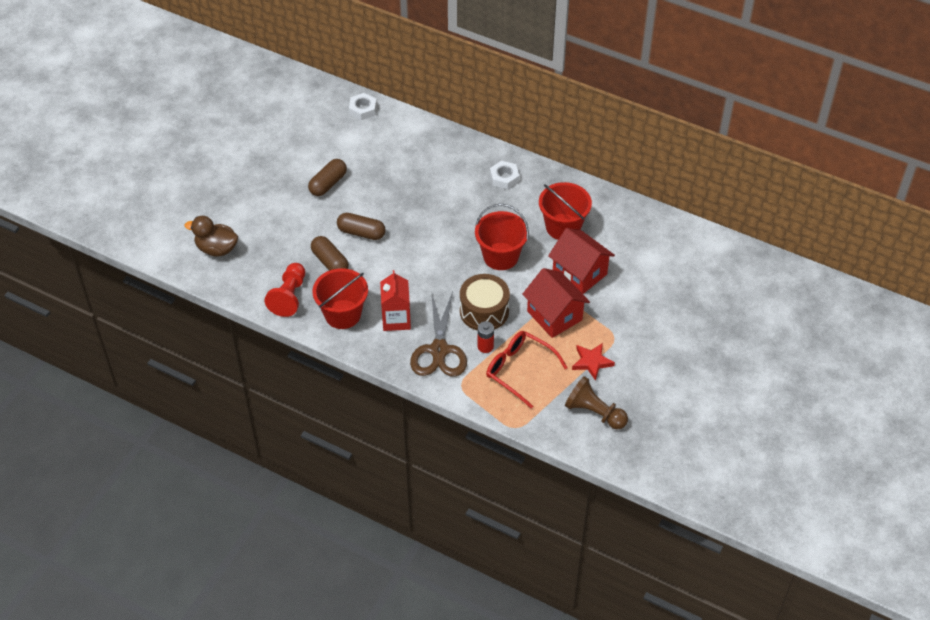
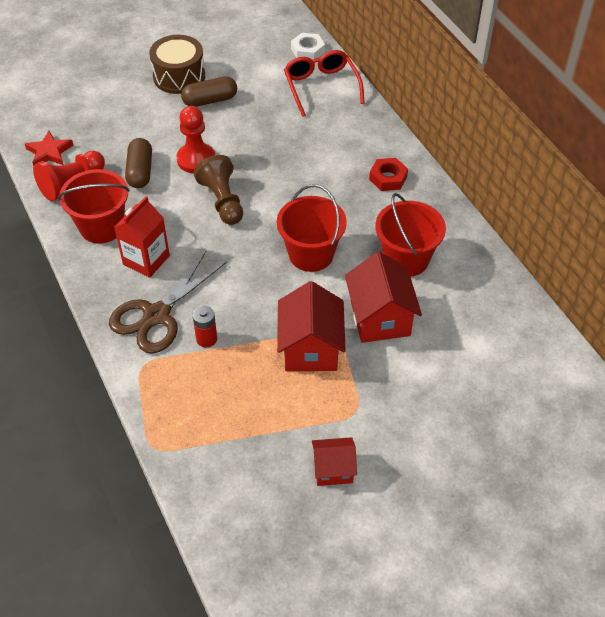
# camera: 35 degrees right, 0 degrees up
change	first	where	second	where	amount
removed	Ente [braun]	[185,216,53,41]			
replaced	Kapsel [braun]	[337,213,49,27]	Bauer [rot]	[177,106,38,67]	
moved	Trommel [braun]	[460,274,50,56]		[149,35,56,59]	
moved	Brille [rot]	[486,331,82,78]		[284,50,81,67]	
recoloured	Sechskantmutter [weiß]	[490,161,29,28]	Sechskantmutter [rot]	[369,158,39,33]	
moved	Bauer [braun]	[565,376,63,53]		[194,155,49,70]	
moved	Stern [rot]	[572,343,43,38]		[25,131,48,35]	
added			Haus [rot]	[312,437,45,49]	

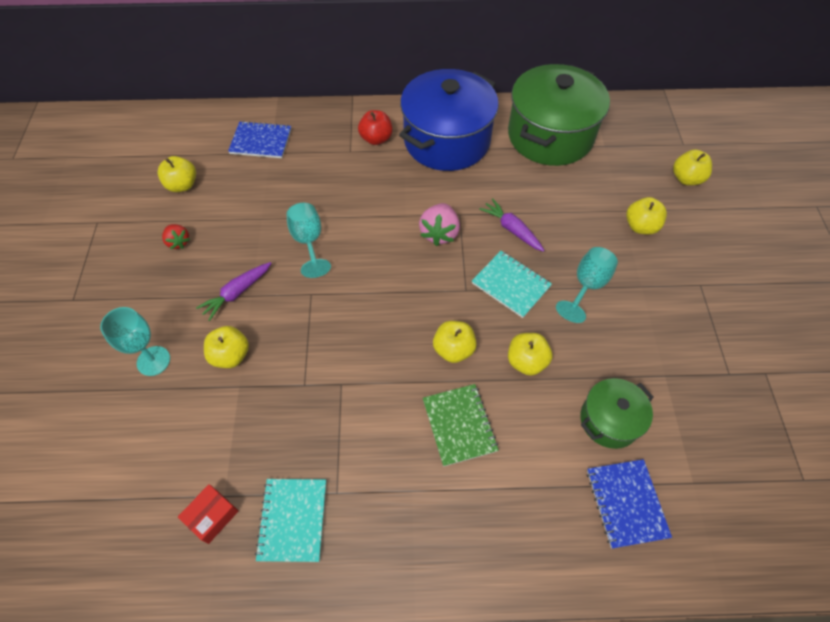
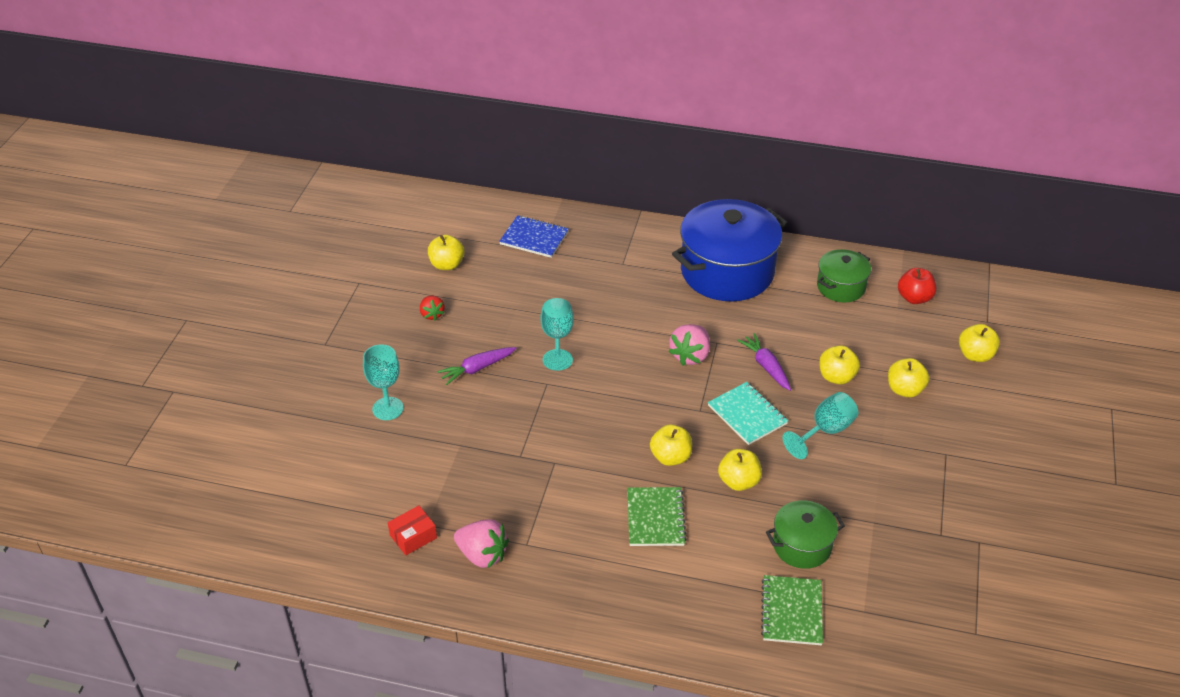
# camera: 15 degrees right, 15 degrees down
change	first	where	second	where	amount
moved	Apfel [gelb]	[204,326,45,42]		[819,345,41,39]	
replaced	Notizbuch [türkis]	[255,479,71,83]	Erdbeere [rosa]	[454,519,55,49]	
moved	Apfel [rot]	[358,110,35,35]		[898,268,38,36]	
resized	Kochtopf [grün]	[508,64,102,102]		[817,249,54,53]	x0.51
recoloured	Notizbuch [blau]	[587,459,85,90]	Notizbuch [grün]	[761,575,62,70]	

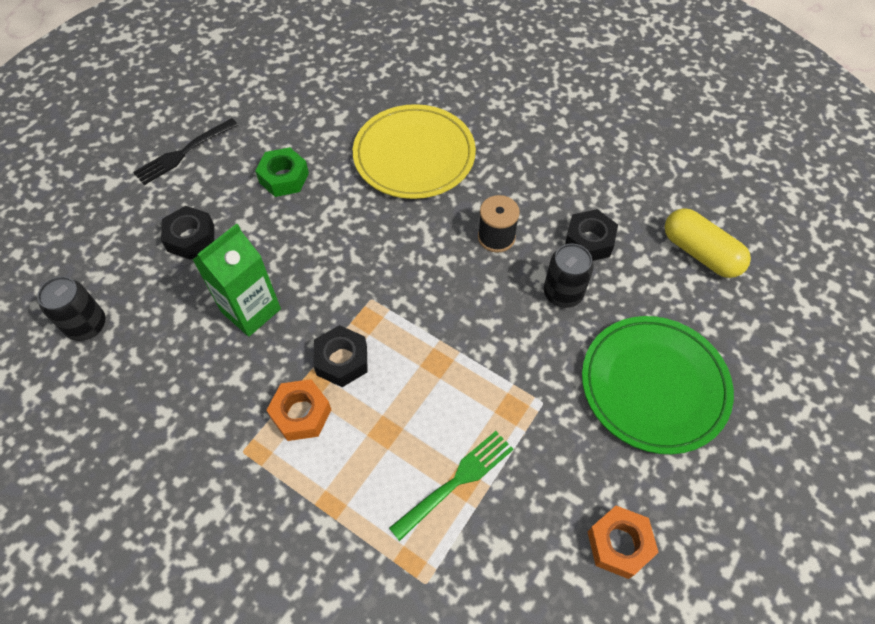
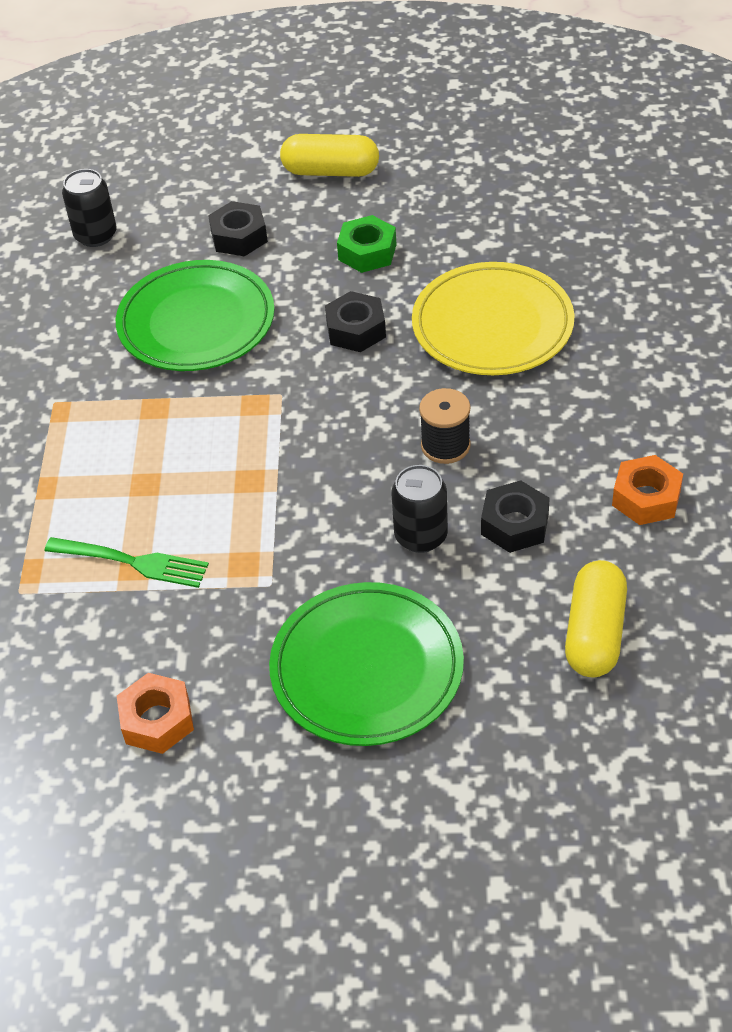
# camera: 60 degrees right, 10 degrees down
change	first	where	second	where	amount
replaced	Gabel [schwarz]	[133,118,105,67]	Kapsel [gelb]	[280,134,99,43]	
replaced	Getränkekarton [grün]	[193,223,88,114]	Teller [grün]	[116,260,159,111]	
moved	Sechskantmutter [orange]	[266,379,65,62]		[612,455,71,70]	
moved	Sechskantmutter [schwarz]	[313,325,55,62]		[325,291,61,61]	

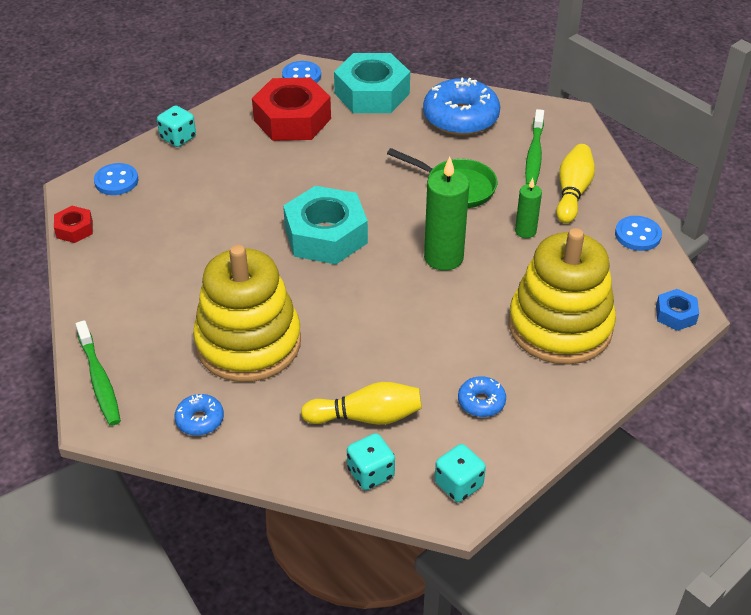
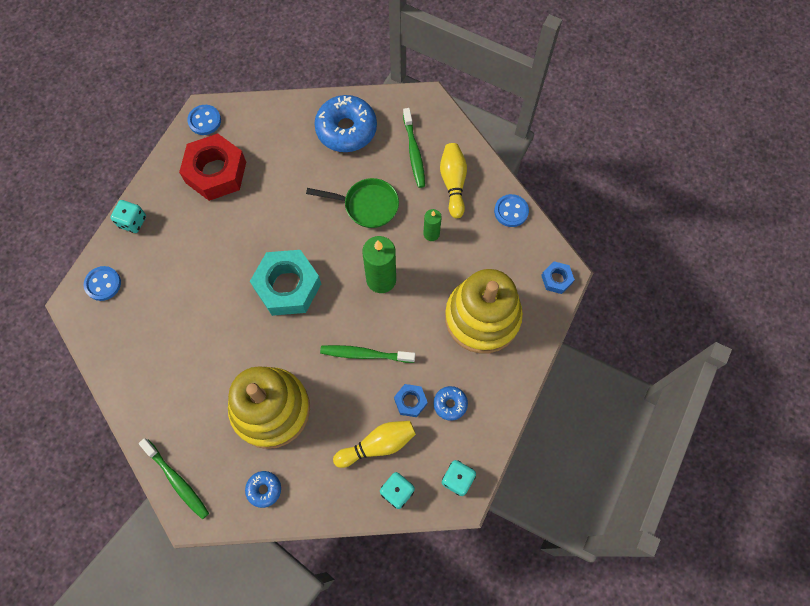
# camera: 20 degrees left, 25 degrees up
change	first	where	second	where	amount
removed	Sechskantmutter [rot]	[54,206,39,37]			
removed	Sechskantmutter [türkis]	[334,53,76,60]			
added			Zahnbürste [grün]	[320,345,95,18]	
added			Sechskantmutter [blau]	[394,384,34,33]	

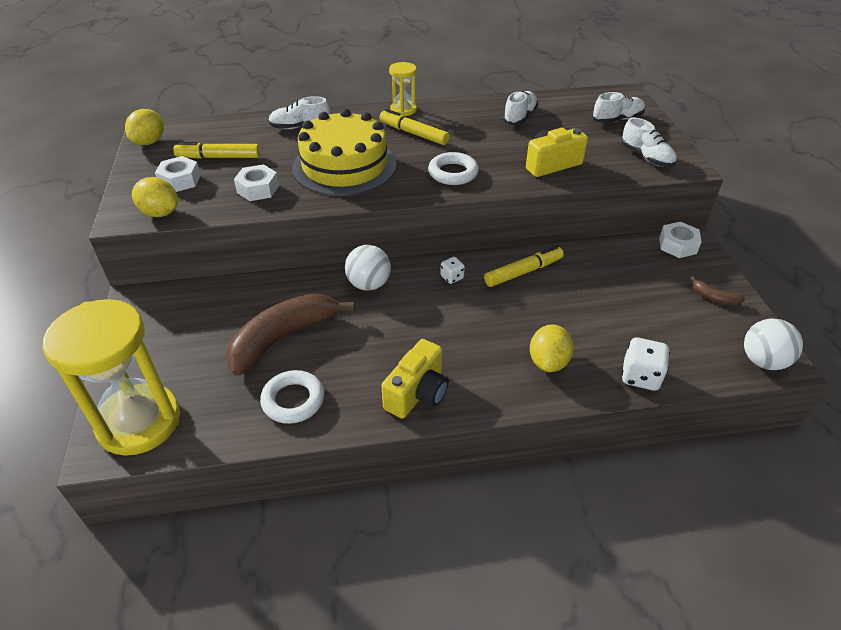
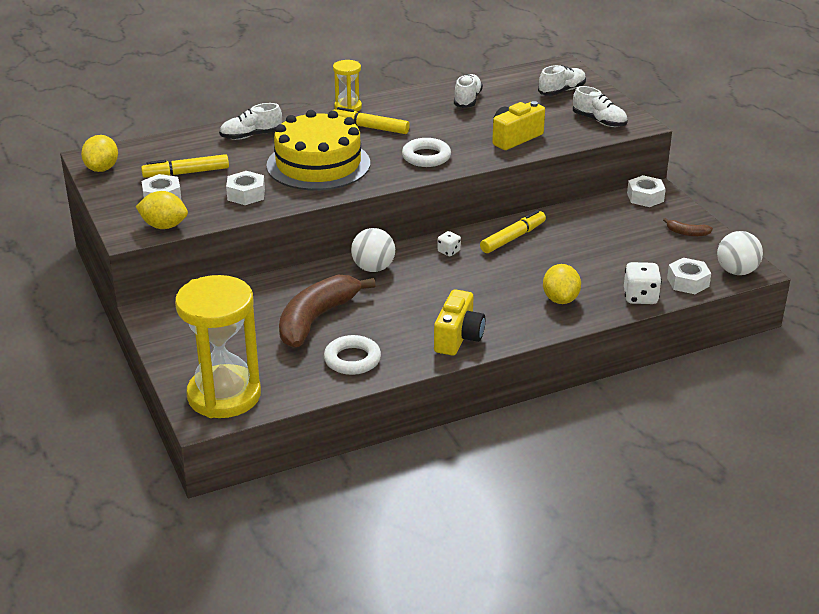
# camera: 15 degrees left, 10 degrees down
change	first	where	second	where	amount
added			Sechskantmutter [weiß]	[667,258,44,36]	

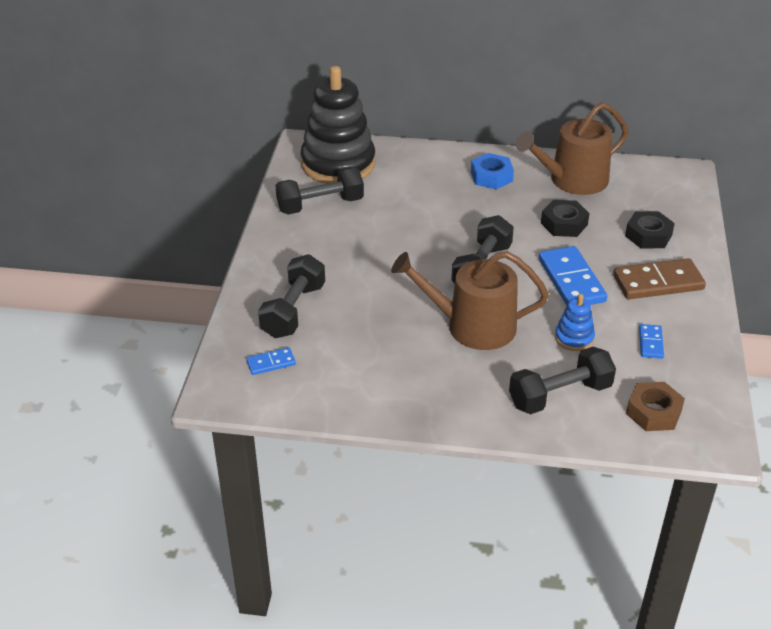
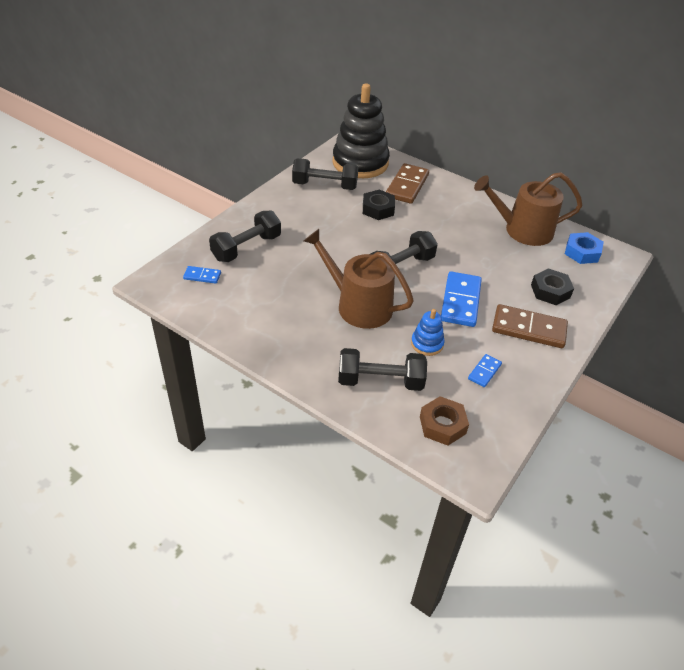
# camera: 25 degrees right, 5 degrees up
change	first	where	second	where	amount
moved	Sechskantmutter [blau]	[471,153,43,36]		[565,232,39,32]	
moved	Sechskantmutter [schwarz]	[541,200,48,37]		[363,190,32,30]	
added			Dominostein [braun]	[386,163,43,41]	

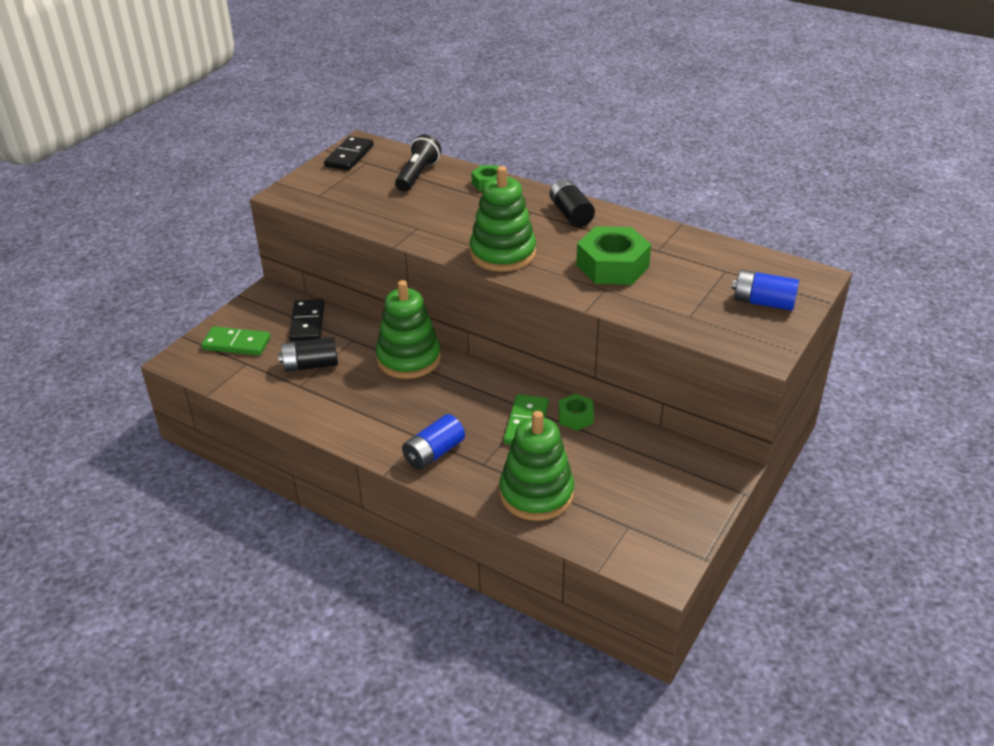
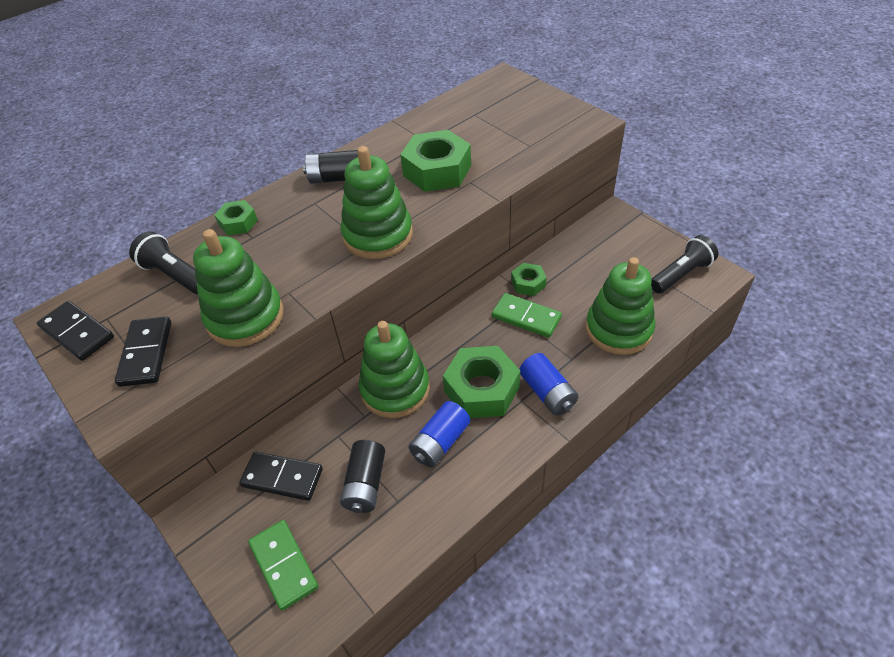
# camera: 70 degrees left, 10 degrees up
change	first	where	second	where	amount
turned	Dominostein [grün]	[201,327,70,28]		[248,520,71,91]	60 degrees counterclockwise
moved	Batterie [blau]	[732,270,67,41]		[409,401,61,67]	
added			Dominostein [schwarz]	[115,317,56,70]	
added			Stapelspielzeug [grün]	[193,229,91,118]	
added			Sechskantmutter [grün]	[443,346,77,72]	
added			Taschenlampe [schwarz]	[651,235,68,58]	

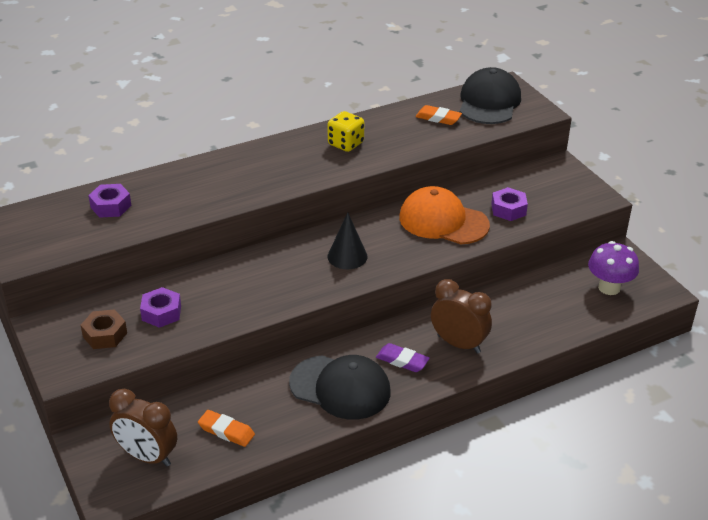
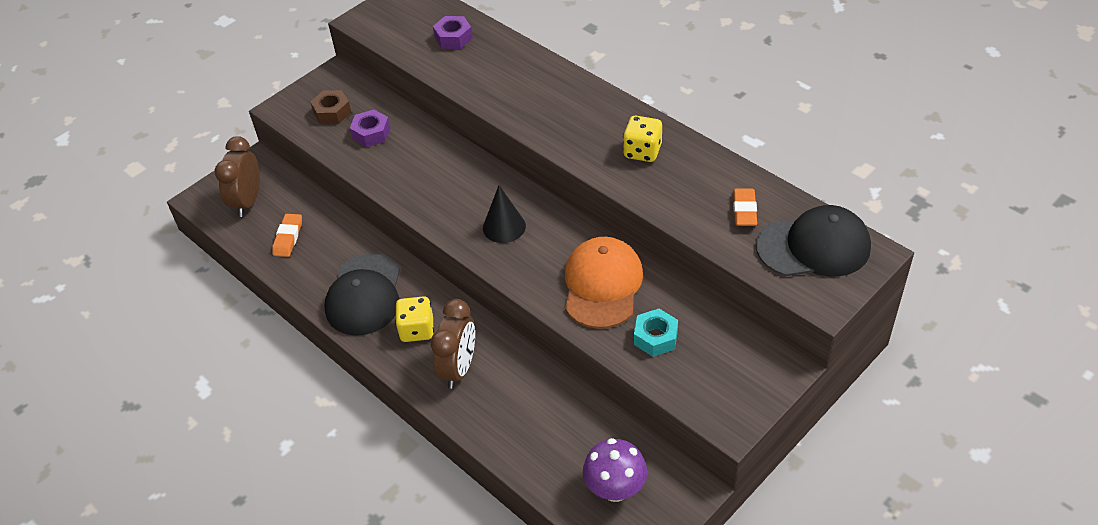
# camera: 75 degrees right, 10 degrees up
change	first	where	second	where	amount
replaced	Radiergummi [lila]	[376,343,54,29]	Spielwürfel [gelb]	[395,296,39,46]	
recoloured	Sechskantmutter [lila]	[491,187,37,34]	Sechskantmutter [türkis]	[634,309,44,48]	

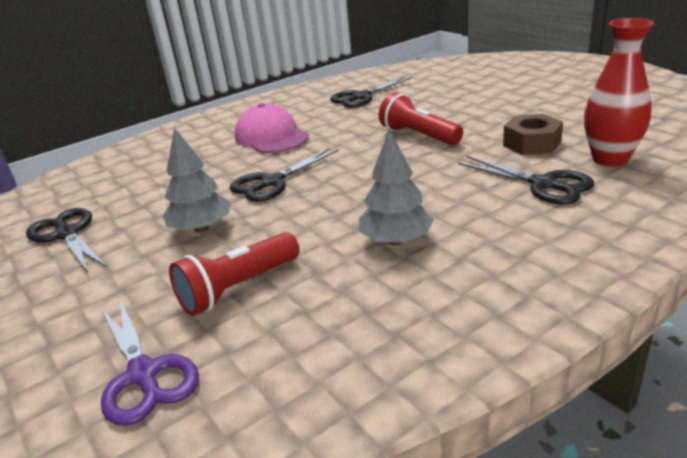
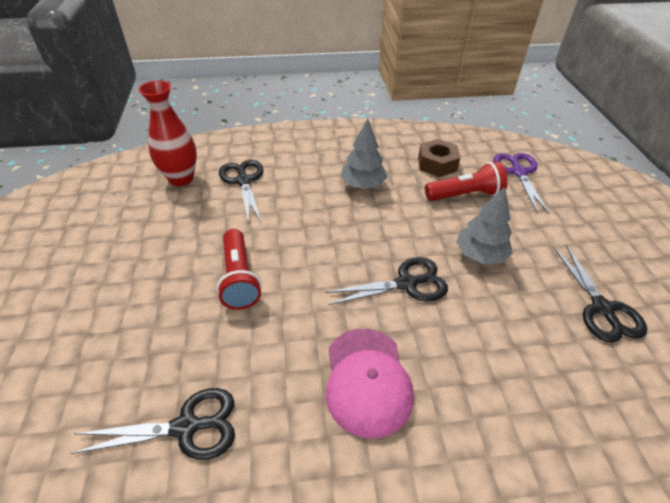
# camera: 155 degrees left, 15 degrees up
change	first	where	second	where	amount
moved	Sechskantmutter [braun]	[503,114,60,41]		[418,139,42,38]	

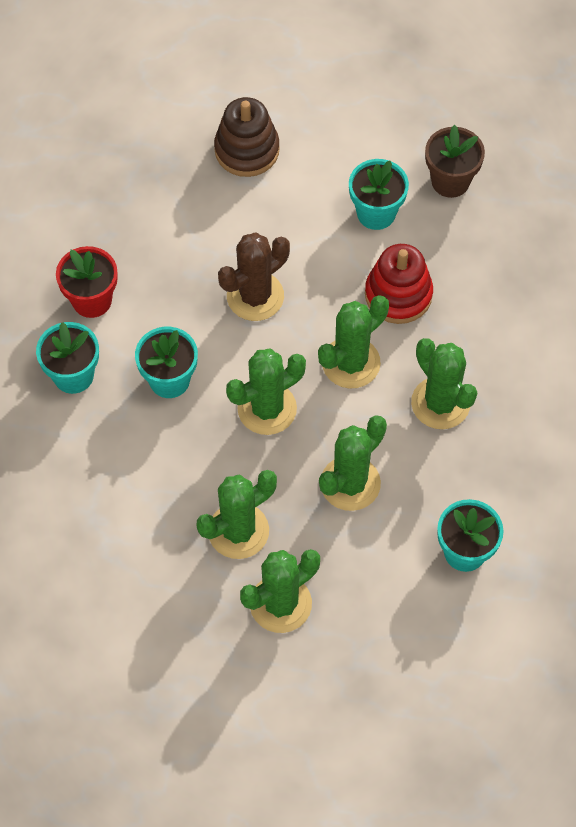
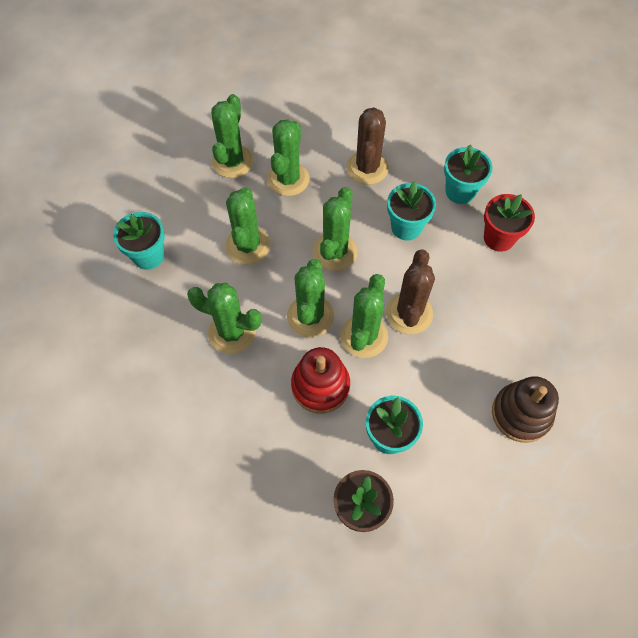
# camera: 140 degrees right, 0 degrees up
change	first	where	second	where	amount
added			Kaktus [grün]	[340,274,48,84]	
added			Kaktus [braun]	[347,107,42,78]	

